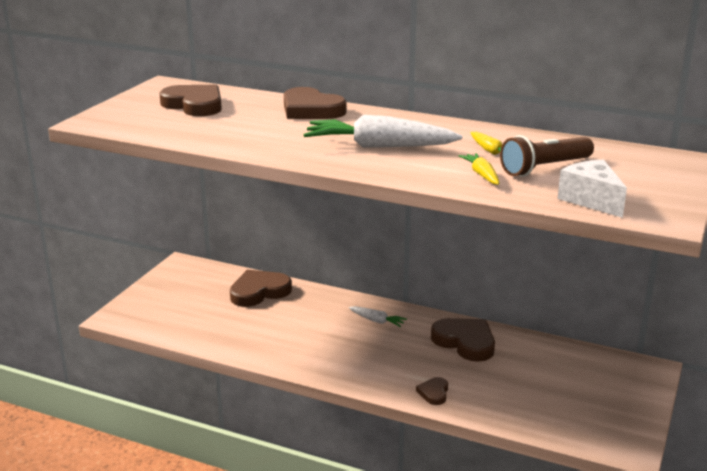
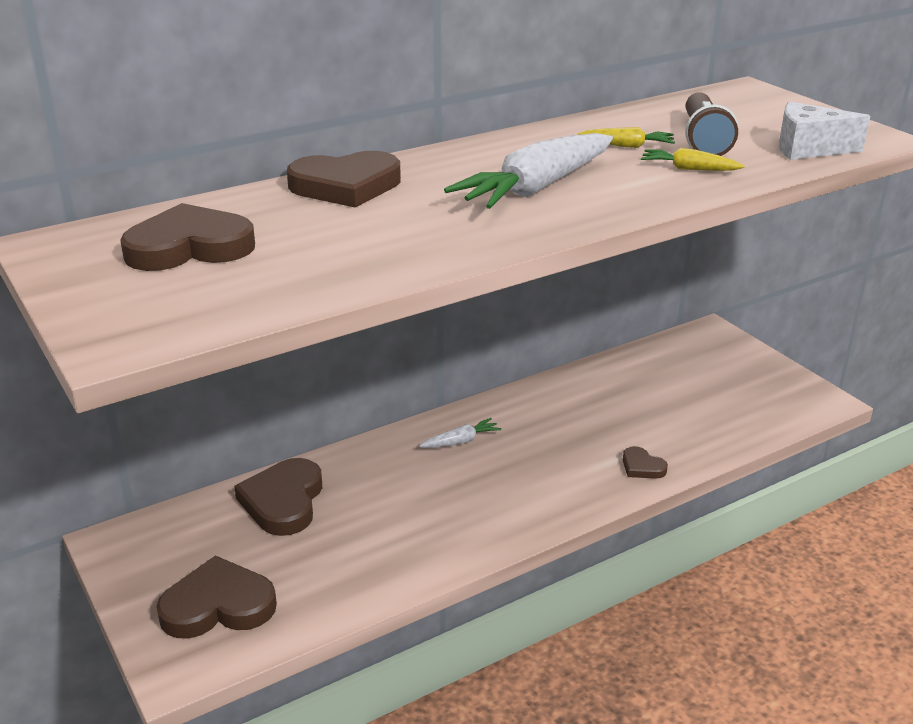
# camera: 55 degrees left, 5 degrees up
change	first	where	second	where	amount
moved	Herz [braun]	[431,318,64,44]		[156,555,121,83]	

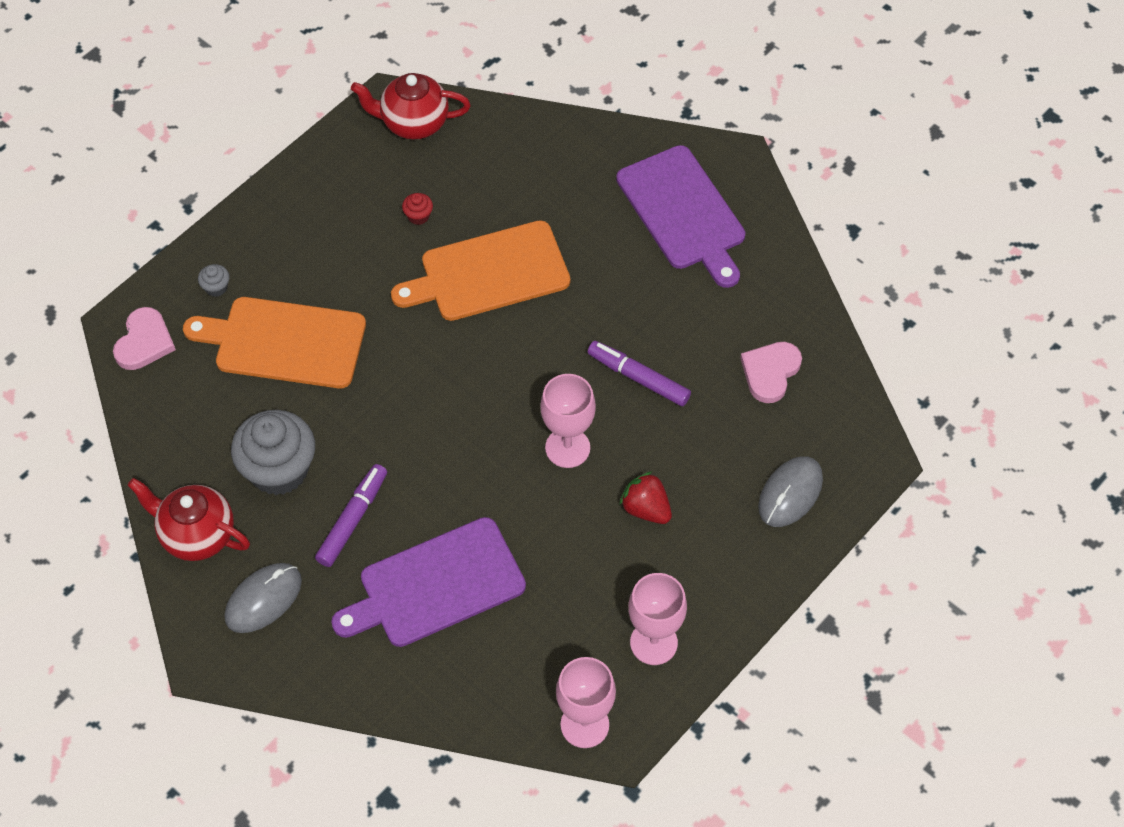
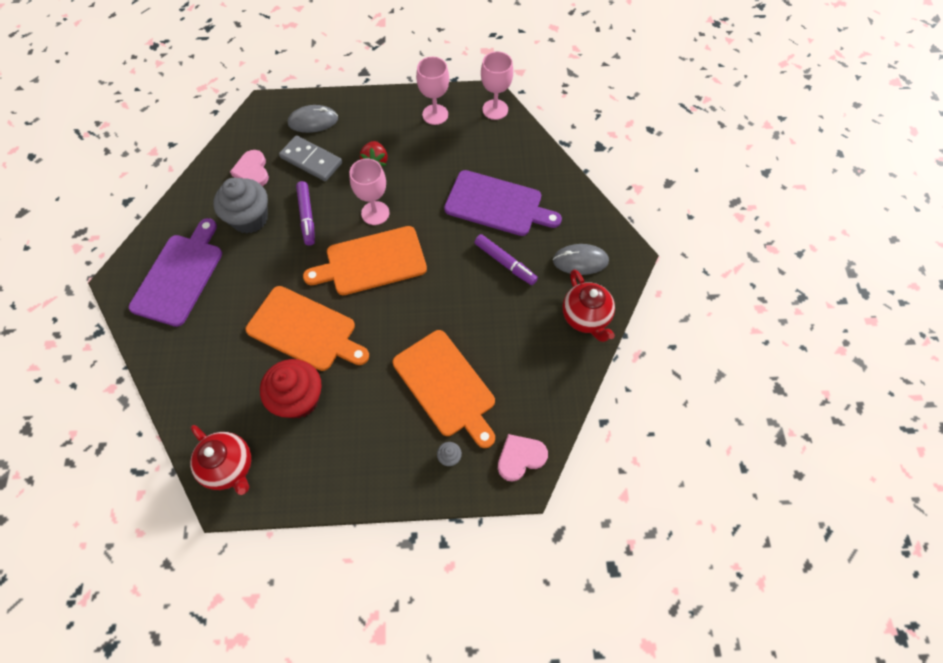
# camera: 135 degrees left, 5 degrees up
change	first	where	second	where	amount
moved	Muffin [grau]	[231,410,84,85]		[213,178,55,56]	
turned	Filzstift [lila]	[315,464,72,103]		[474,234,64,51]	120 degrees counterclockwise
resized	Muffin [rot]	[402,193,31,32]		[260,359,62,59]	x2.49
turned	Herz [rosa]	[740,342,62,61]		[230,150,39,36]	90 degrees clockwise
added			Dominostein [grau]	[279,135,63,46]	
added			Schneidebrett [orange]	[303,226,124,69]	

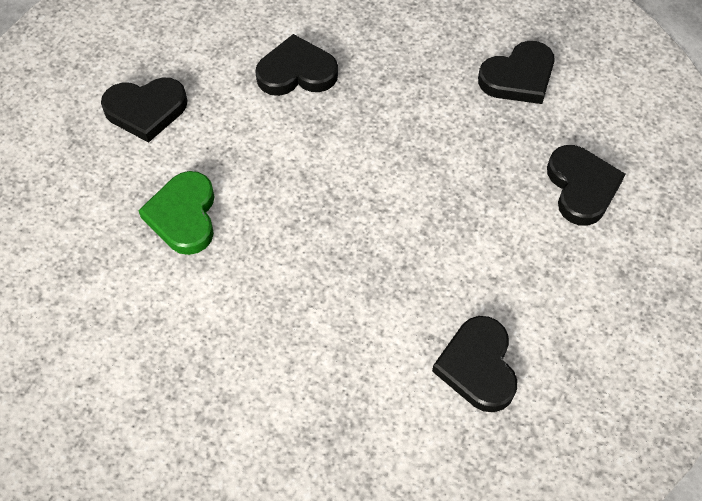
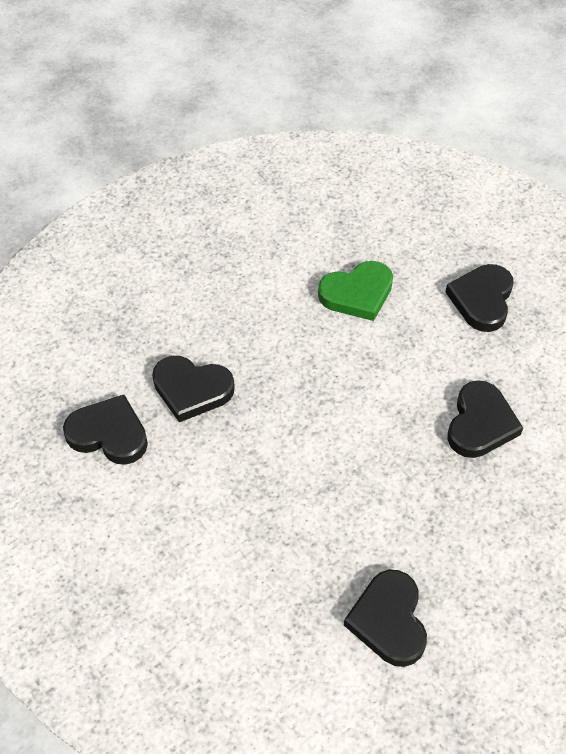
# camera: 115 degrees right, 5 degrees down
change	first	where	second	where	amount
turned	Herz [grün]	[138,171,77,84]		[318,261,75,60]	135 degrees clockwise
moved	Herz [schwarz]	[547,145,78,81]		[152,356,83,66]	

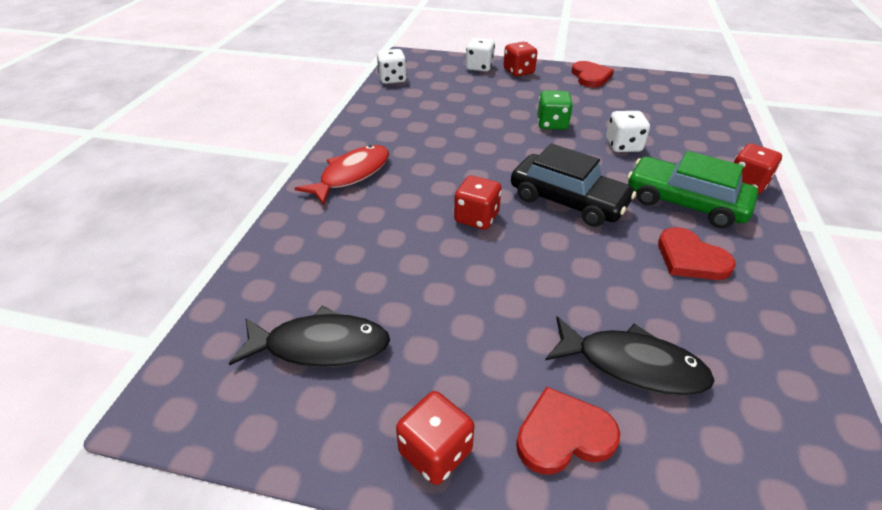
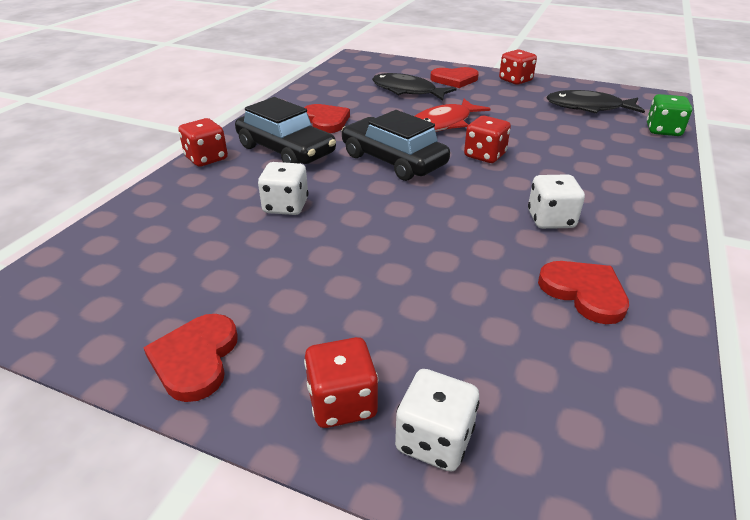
# camera: 170 degrees left, 5 degrees down
change	first	where	second	where	amount
moved	Fisch [rot]	[295,145,94,60]		[415,99,75,33]	
moved	Spielwürfel [weiß]	[377,49,30,35]		[528,174,57,55]	
moved	Spielwürfel [grün]	[537,90,36,40]		[647,94,45,42]	
recoloured	Auto [grün]	[628,151,130,77]	Auto [schwarz]	[235,97,101,67]	
added			Herz [rot]	[538,261,91,63]	

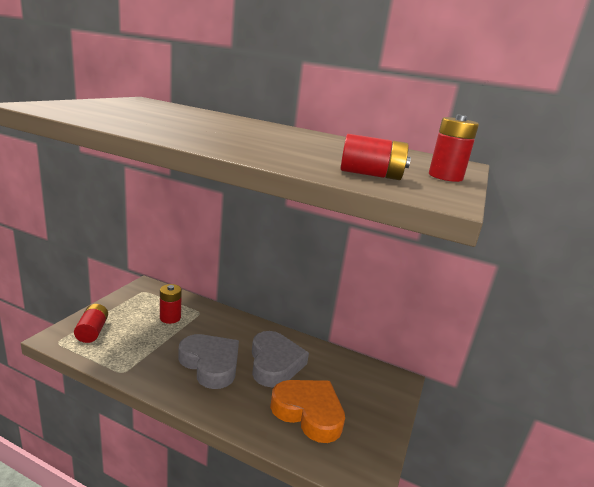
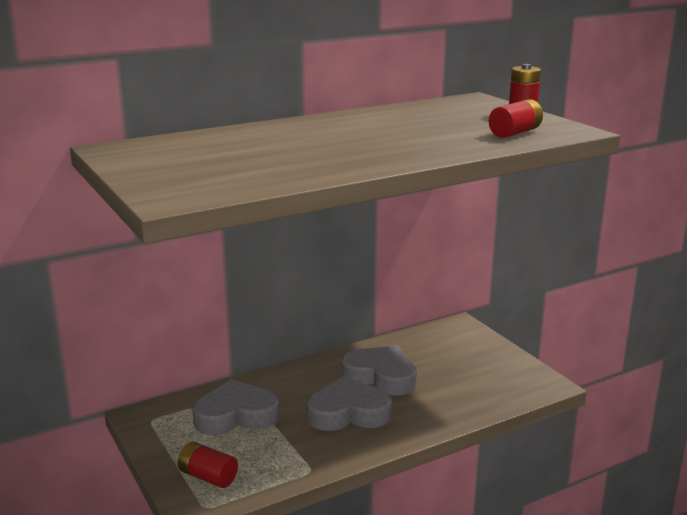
# camera: 50 degrees left, 0 degrees up
change	first	where	second	where	amount
replaced	Batterie [rot]	[160,284,22,40]	Herz [grau]	[192,379,87,56]	
removed	Herz [orange]	[270,380,75,63]			

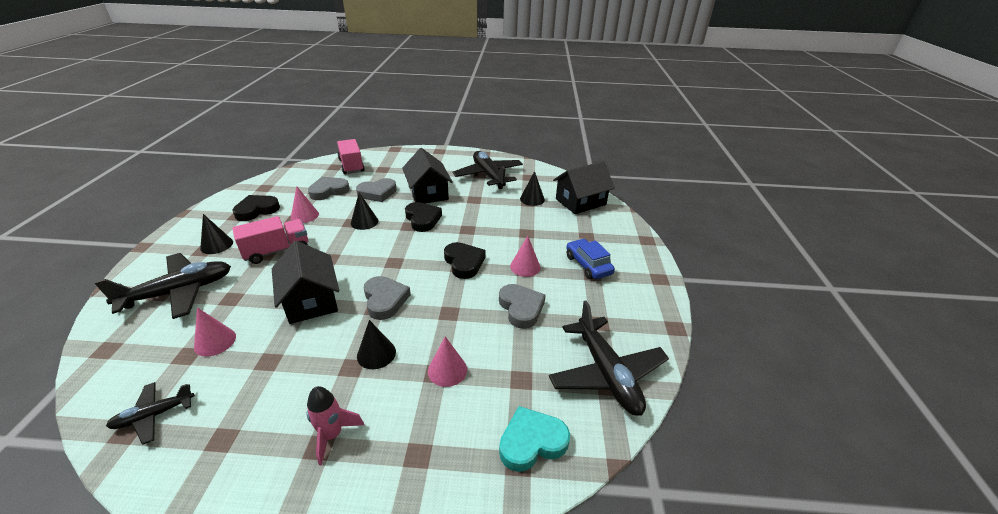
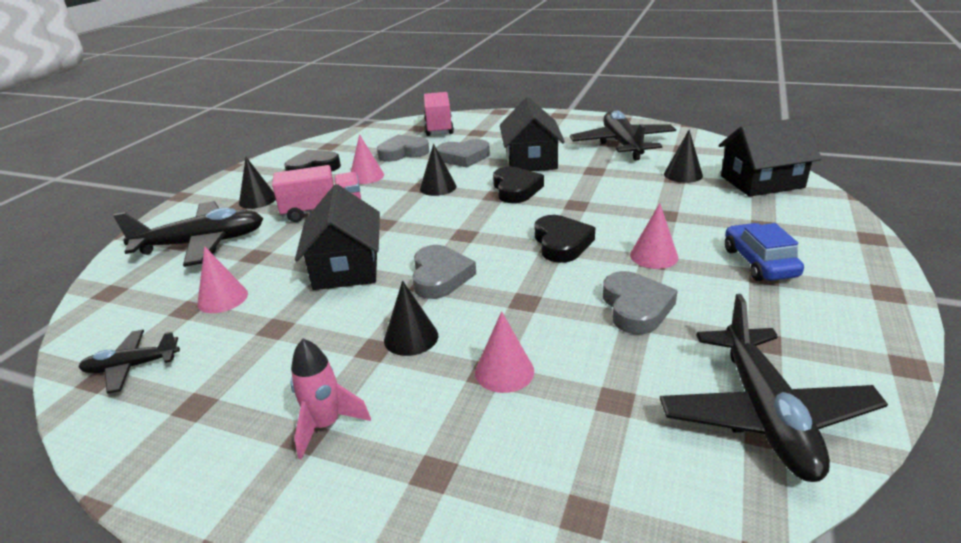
# camera: 20 degrees right, 5 degrees down
change	first	where	second	where	amount
removed	Herz [türkis]	[499,406,71,66]			

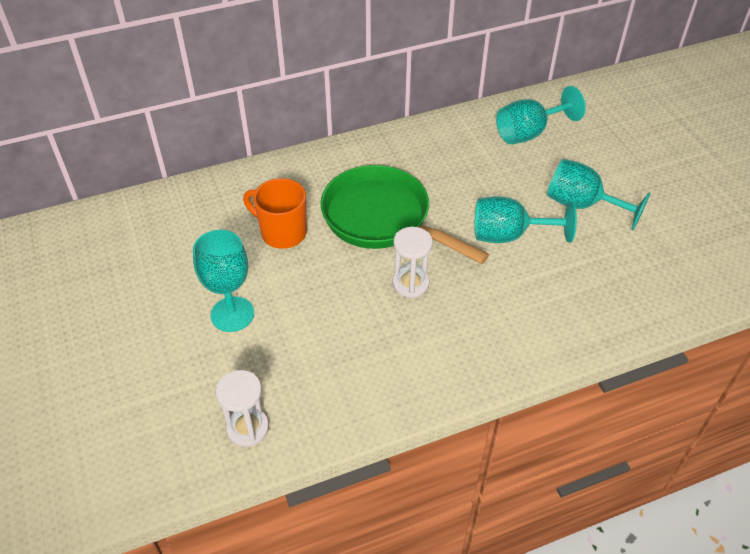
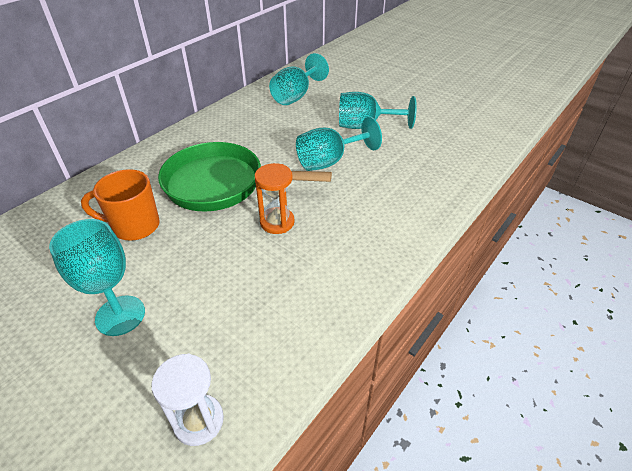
# camera: 30 degrees left, 5 degrees down
change	first	where	second	where	amount
recoloured	Sanduhr [weiß]	[392,227,41,71]	Sanduhr [orange]	[254,163,41,71]	

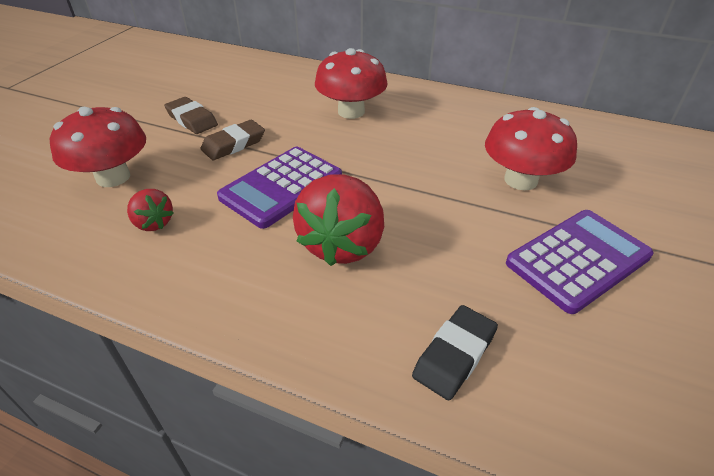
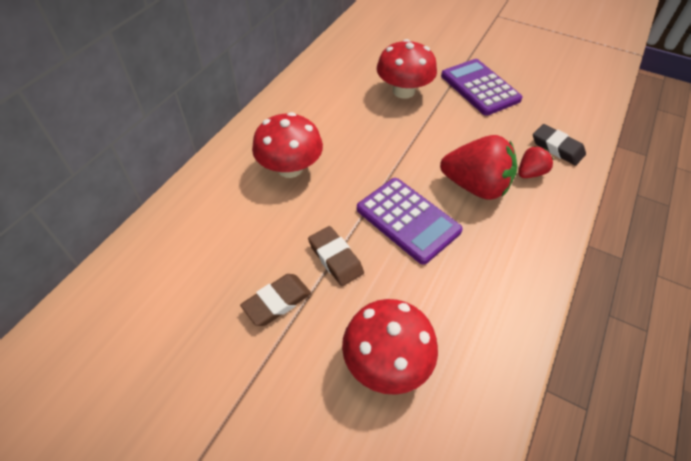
# camera: 85 degrees left, 10 degrees up
change	first	where	second	where	amount
moved	Erdbeere [rot]	[127,189,46,42]		[518,146,36,32]	

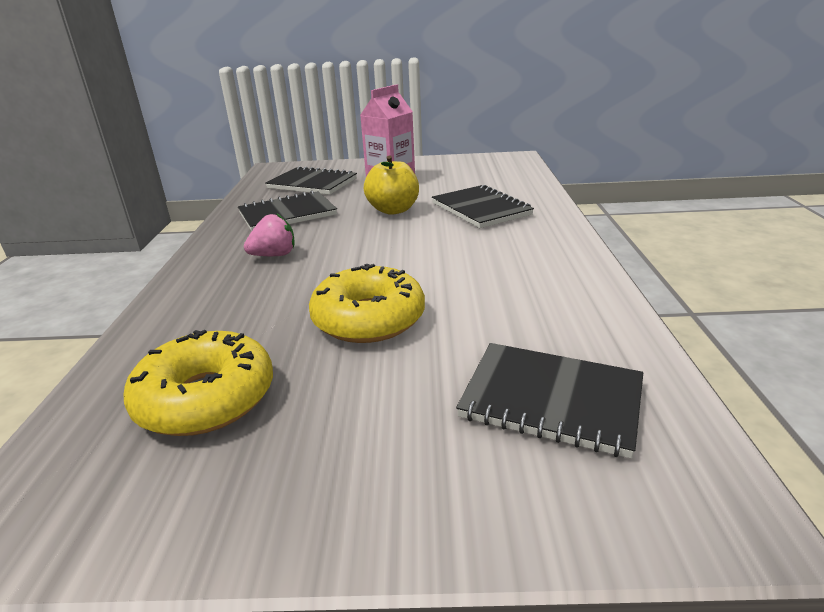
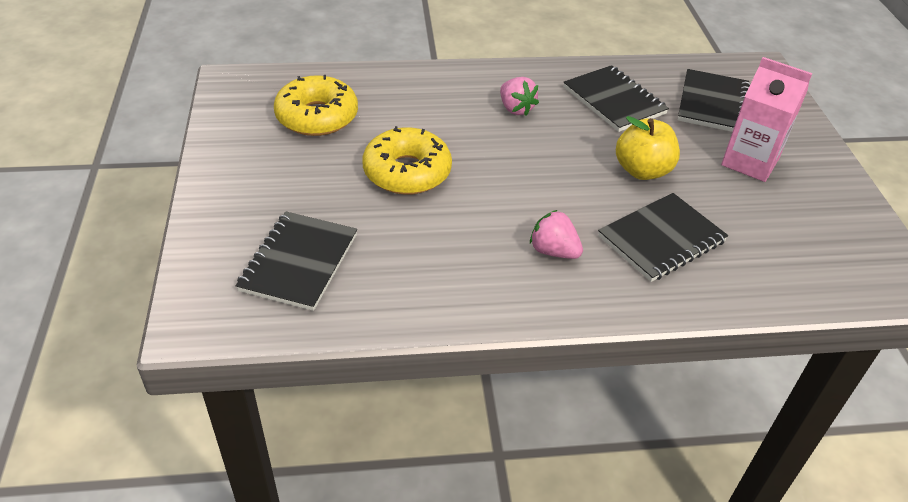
# camera: 80 degrees right, 15 degrees up
change	first	where	second	where	amount
added			Erdbeere [rosa]	[530,210,53,49]	

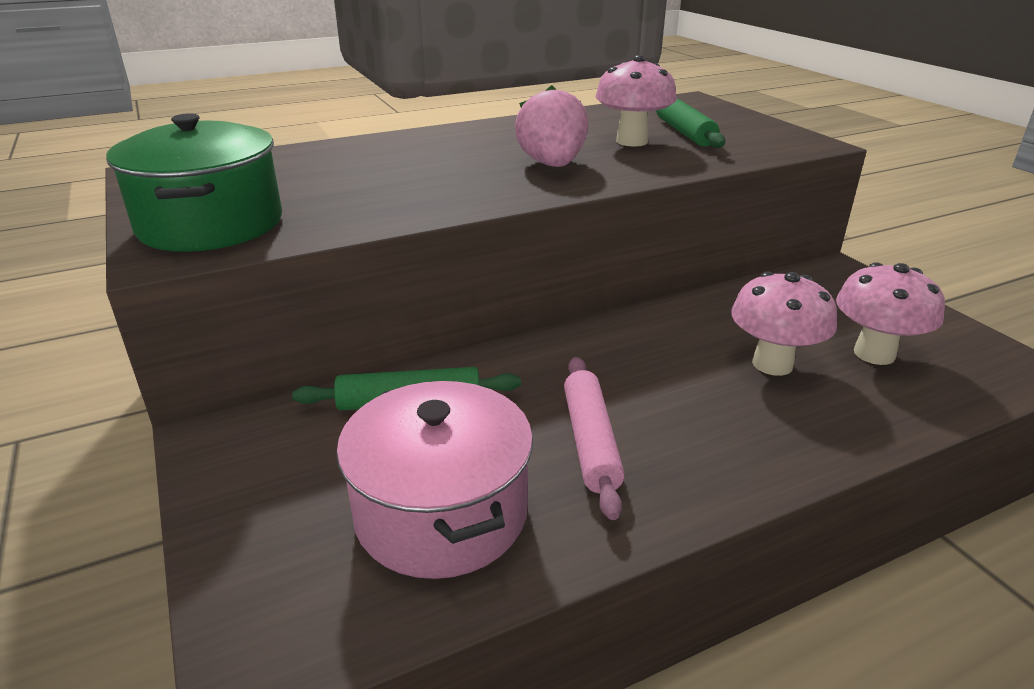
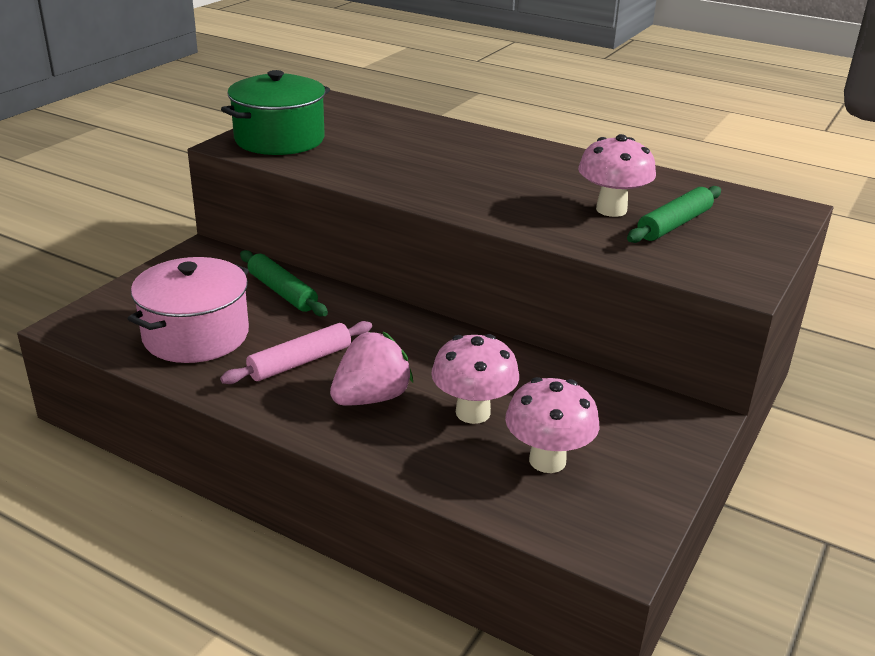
# camera: 55 degrees right, 0 degrees up
change	first	where	second	where	amount
moved	Erdbeere [rosa]	[515,85,73,82]		[330,332,83,74]	

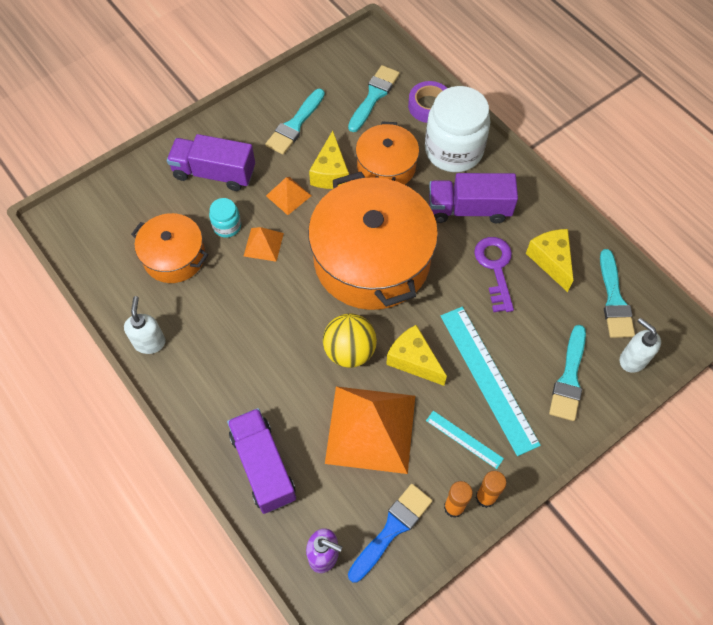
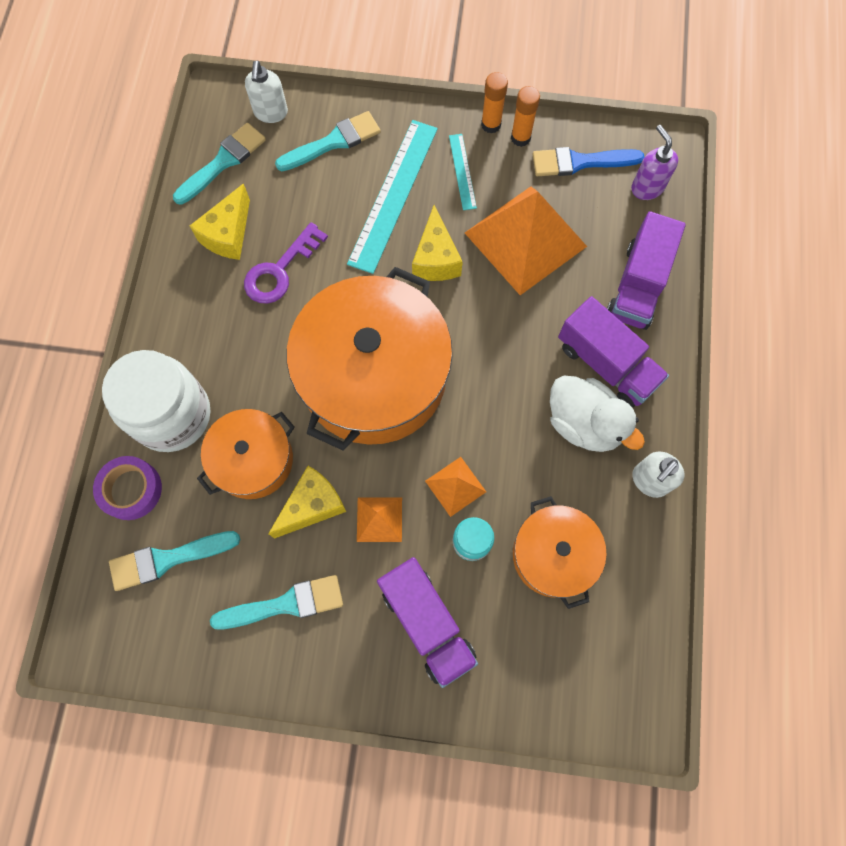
# camera: 135 degrees left, 10 degrees up
change	first	where	second	where	amount
removed	Ball [gelb]	[323,313,54,55]			
moved	Lastwagen [lila]	[429,173,89,50]		[558,296,111,112]	
added			Ente [weiß]	[550,375,95,77]	

